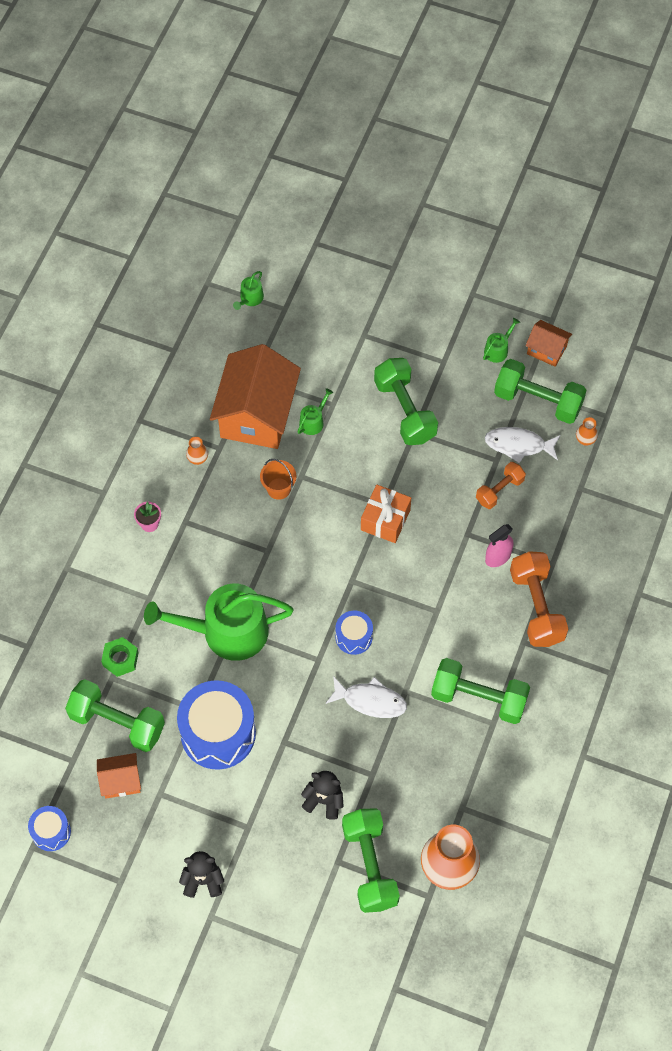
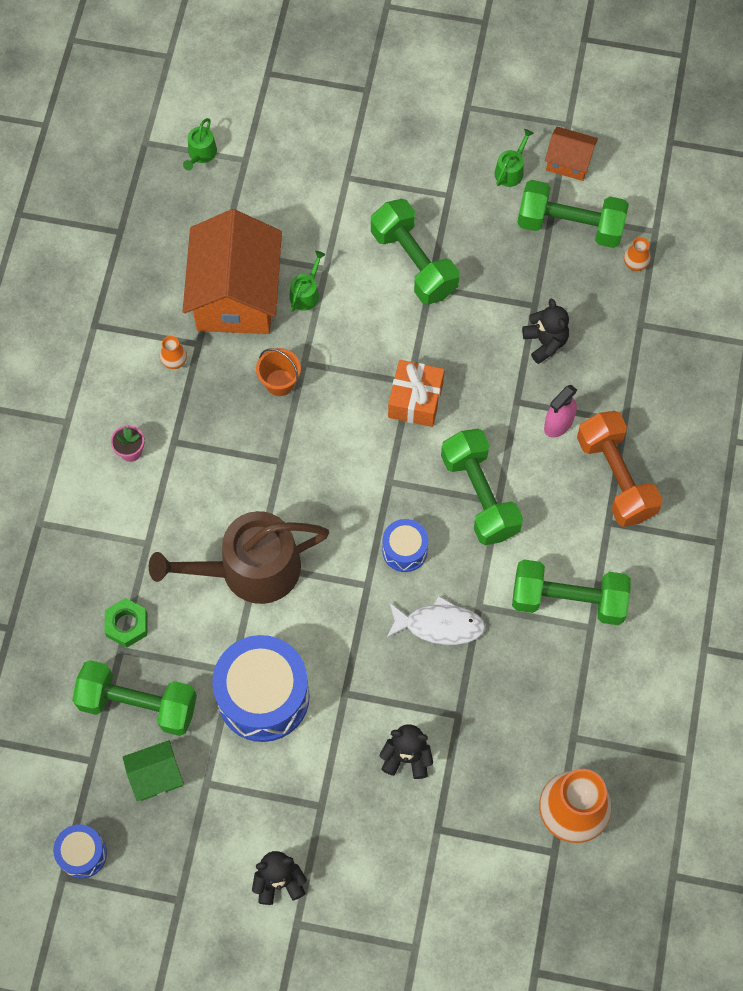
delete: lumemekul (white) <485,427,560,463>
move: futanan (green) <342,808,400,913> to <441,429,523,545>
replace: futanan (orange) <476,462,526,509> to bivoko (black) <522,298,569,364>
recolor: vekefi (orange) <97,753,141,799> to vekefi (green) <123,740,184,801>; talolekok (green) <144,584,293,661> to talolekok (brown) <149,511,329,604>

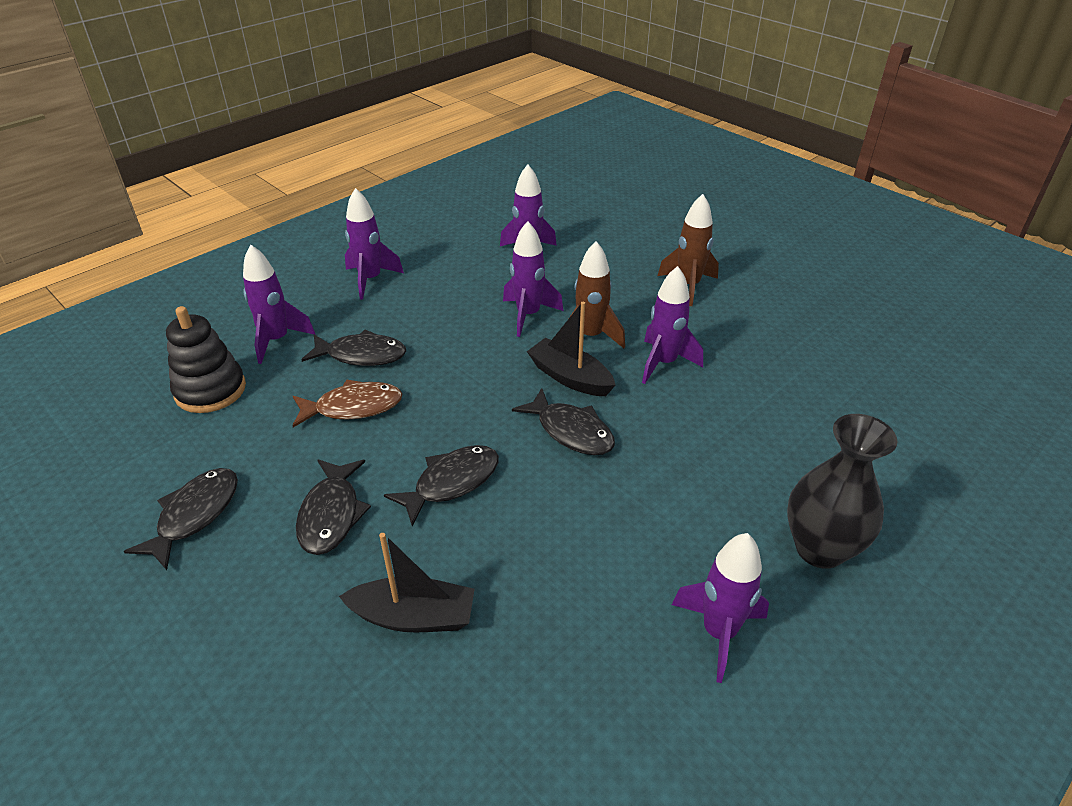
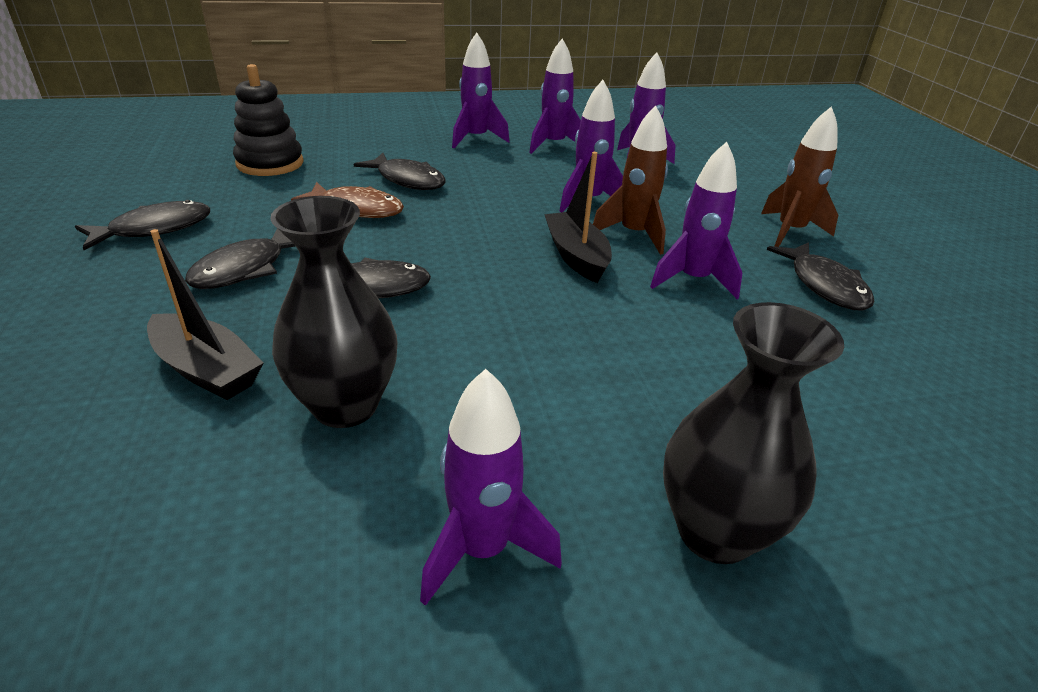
insert: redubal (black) <270,196,398,428>
move: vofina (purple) <243,245,315,364> to <529,39,581,154>; lumemekul (black) <512,388,615,455> to <767,242,875,311>

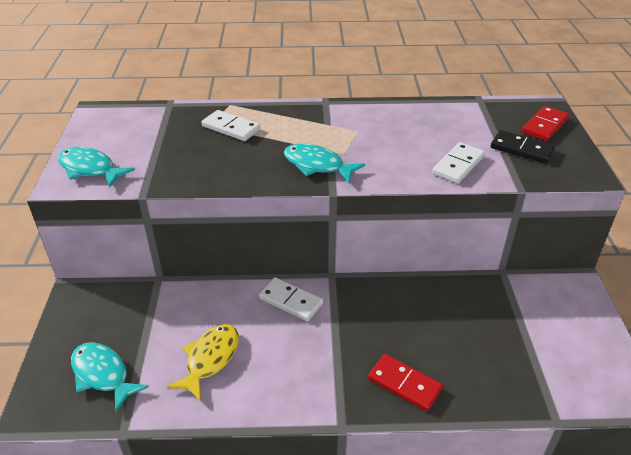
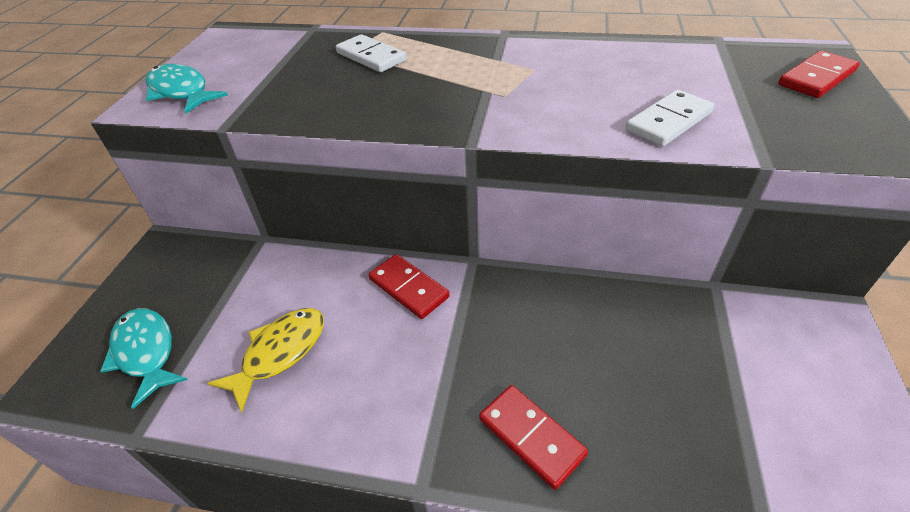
delete: lumemekul (turquoise) <284,144,365,183>; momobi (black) <491,130,555,164>
recolor: momobi (white) <259,277,323,321> to momobi (red) <369,254,450,319>

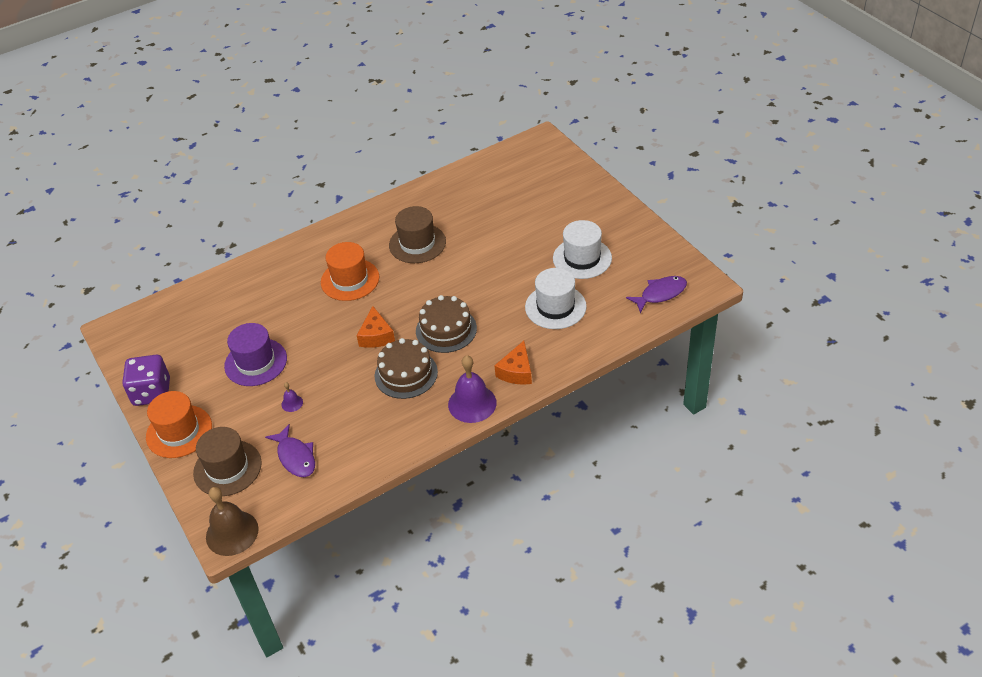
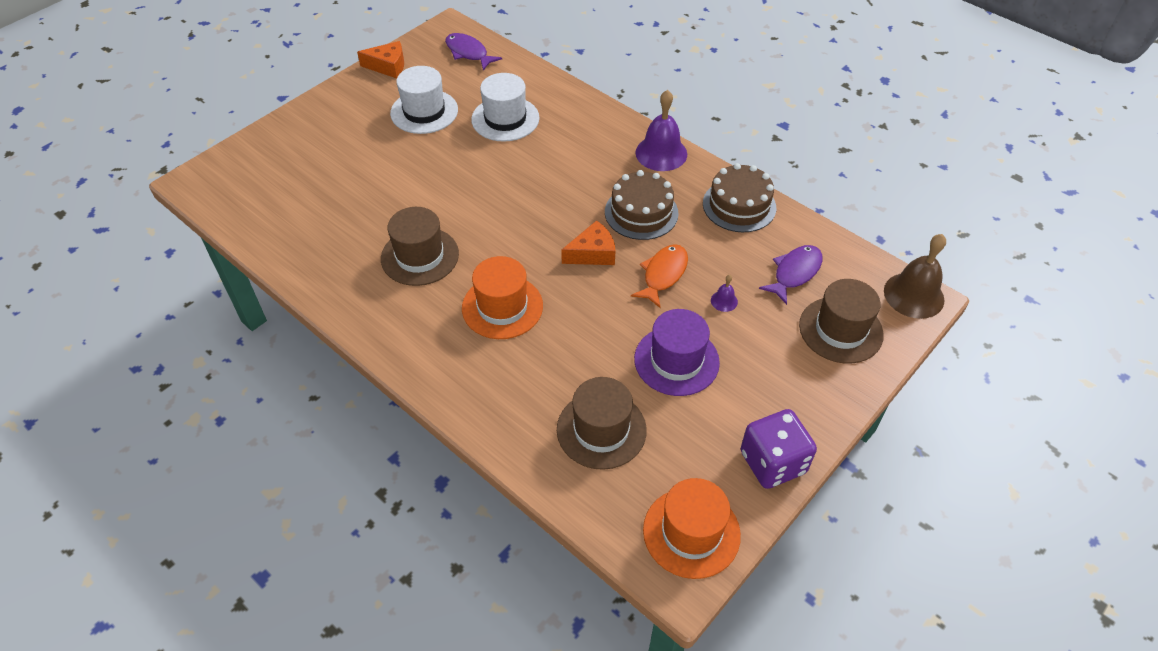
insert: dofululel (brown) <557,377,647,470>; lumemekul (orange) <631,244,688,309>
move: dofululel (orange) <146,391,212,458> to <643,478,741,579>; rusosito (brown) <416,295,477,353> to <703,163,776,232>; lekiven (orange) <494,341,532,385> to <357,41,404,79>

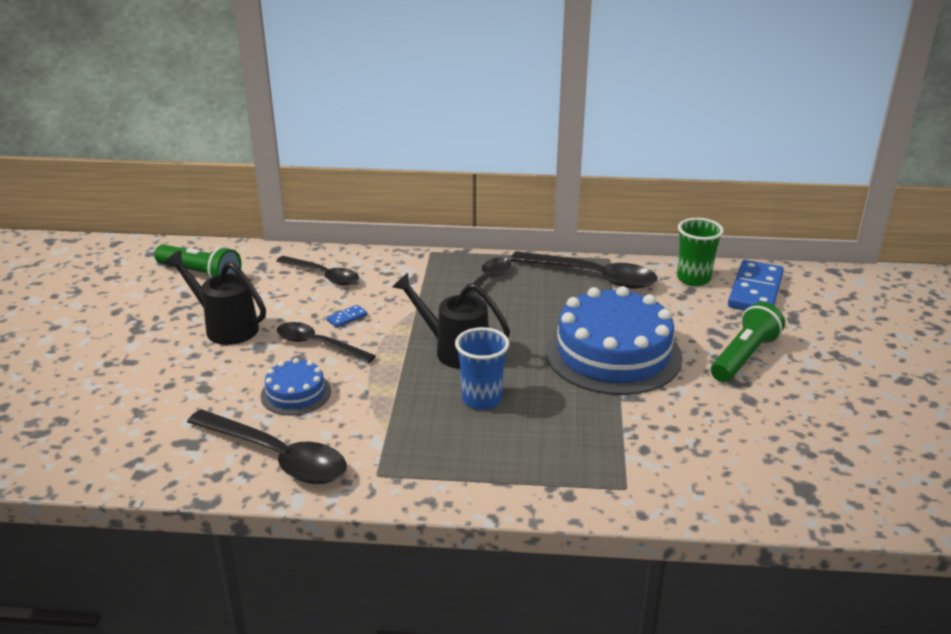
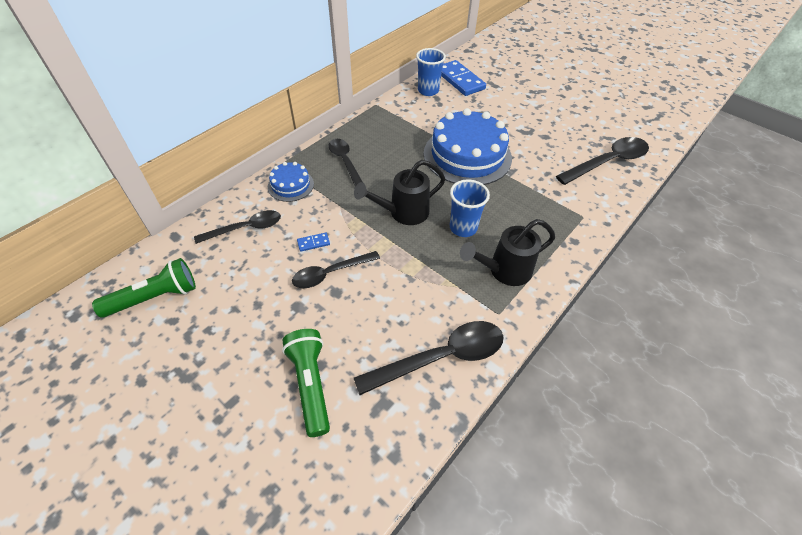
move: talolekok (black) <164,250,266,345> to <460,219,555,286>; rusosito (blue) <261,358,331,415> to <268,162,314,202>; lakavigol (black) <510,251,658,289> to <556,137,649,185>; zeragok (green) <711,302,785,382> to <282,329,330,437>
recolor: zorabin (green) <677,218,724,286> to zorabin (blue) <416,48,446,96>
rotate: momobi (blue) <327,305,367,328> = <297,233,330,252> 75 degrees clockwise

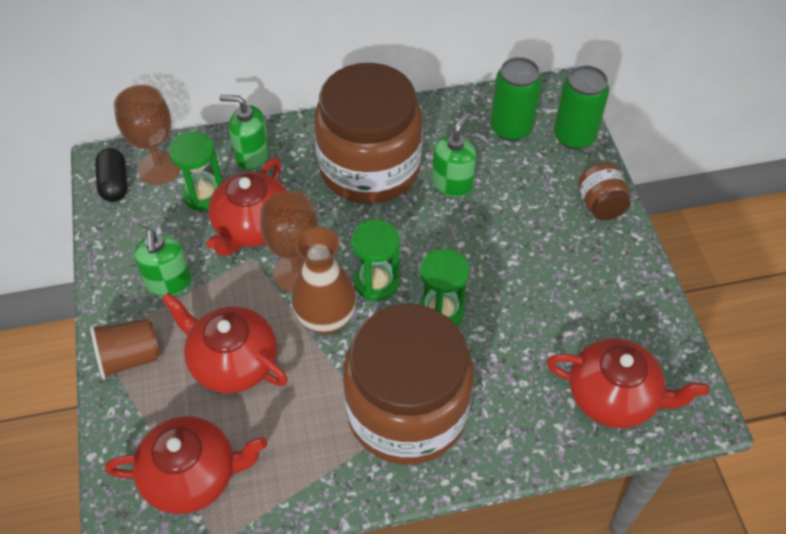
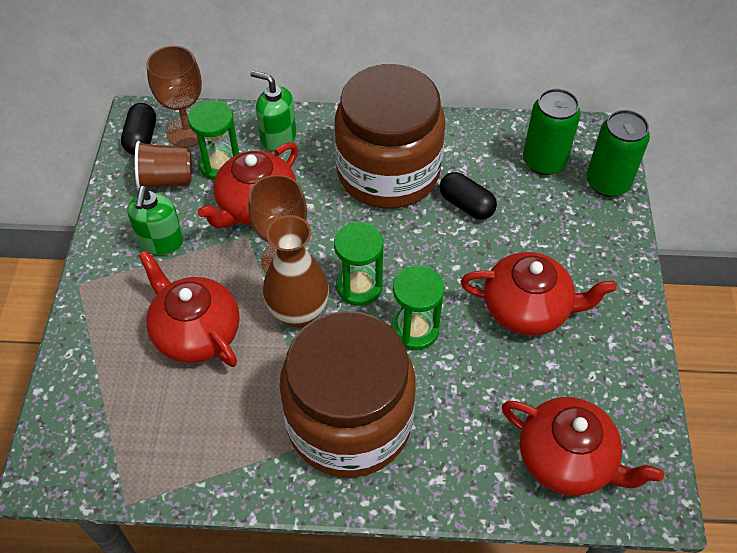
delete: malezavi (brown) <578,163,631,220>
move: zorabin (brown) <90,318,160,380> to <135,141,192,190>; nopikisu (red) <105,416,267,514> to <461,252,616,336>
replace: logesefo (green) <432,113,477,197> to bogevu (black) <440,172,497,220>

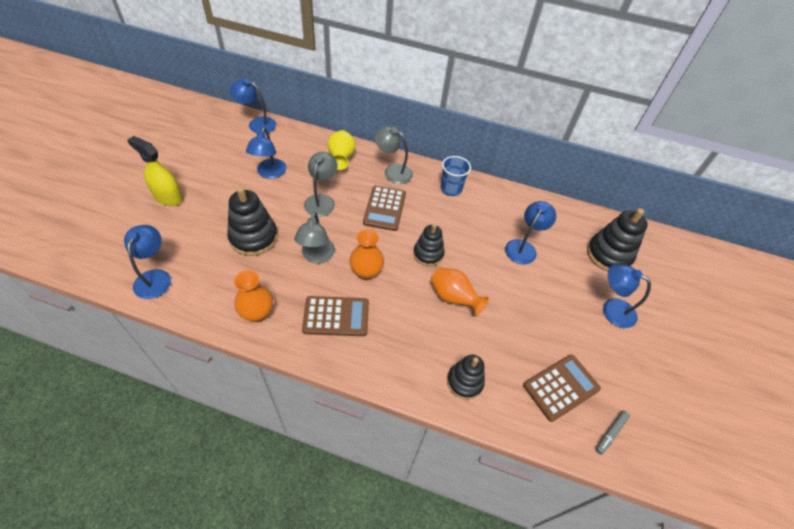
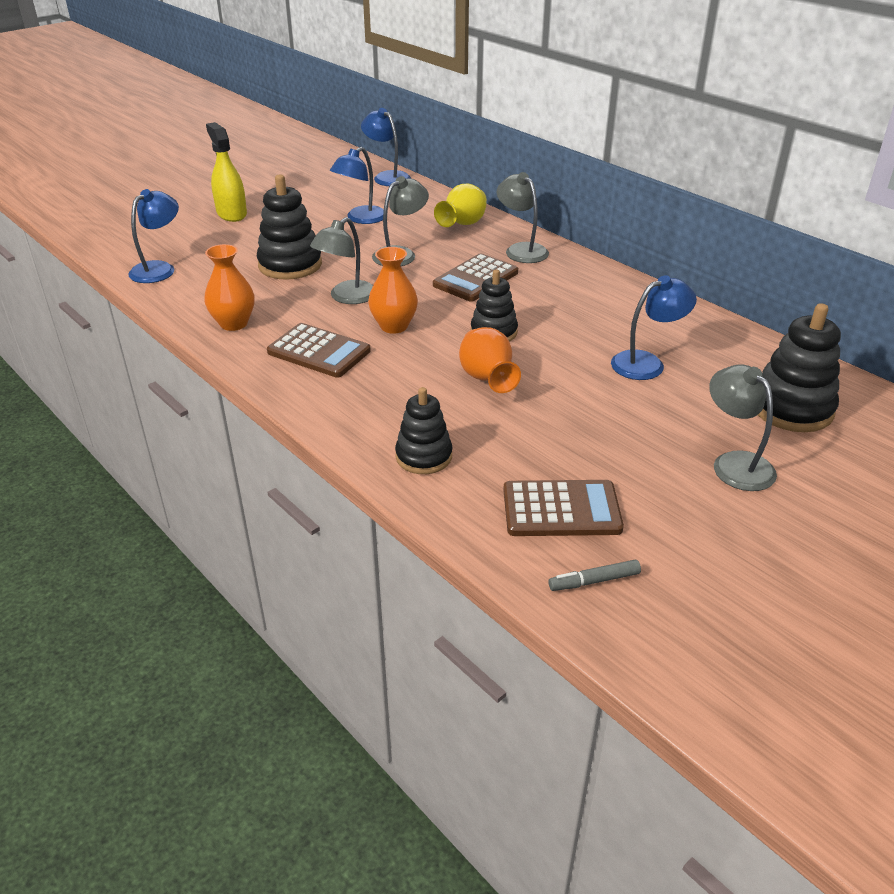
delete: zorabin (blue) <441,156,471,196>
recolor: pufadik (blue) <603,264,651,328> to pufadik (grey) <709,364,777,491>

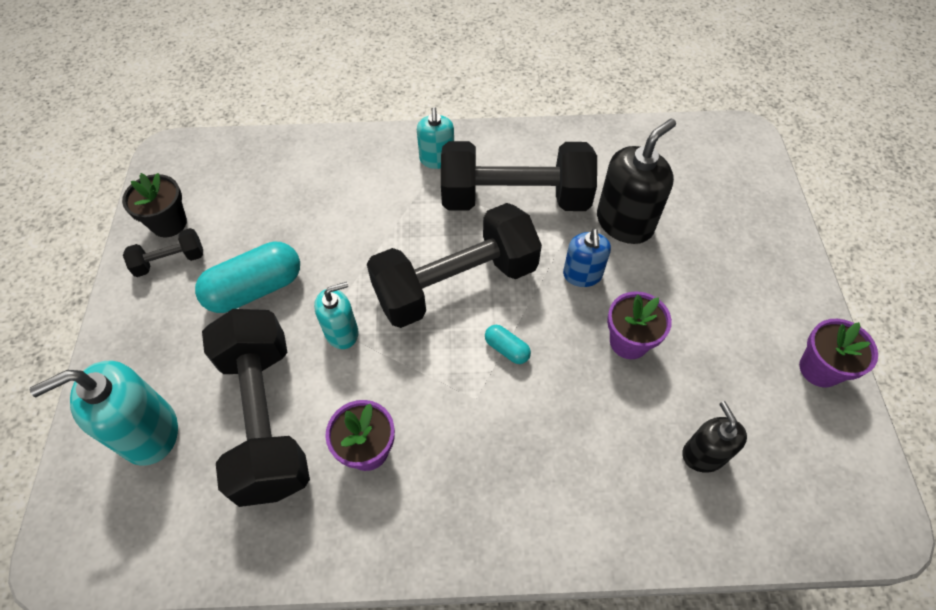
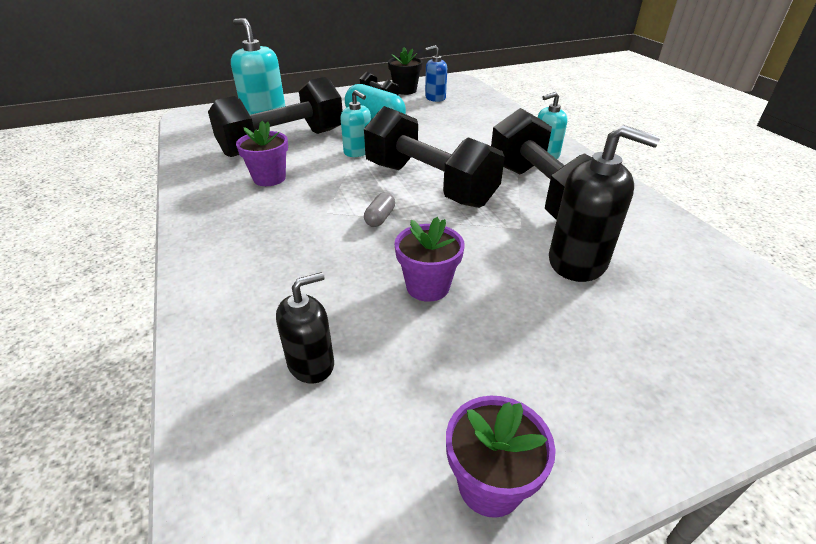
move: logesefo (blue) <563,229,611,287> to <425,45,447,102>
recolor: bogevu (turquoise) <485,325,531,364> to bogevu (grey) <364,192,395,227>

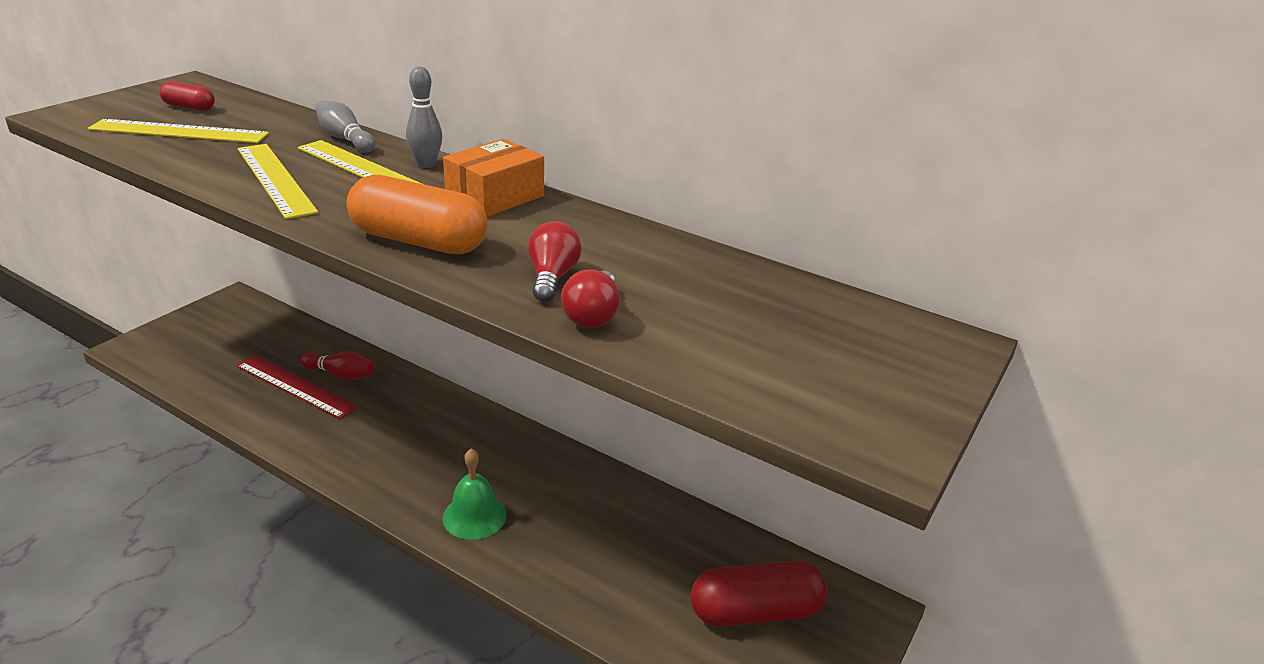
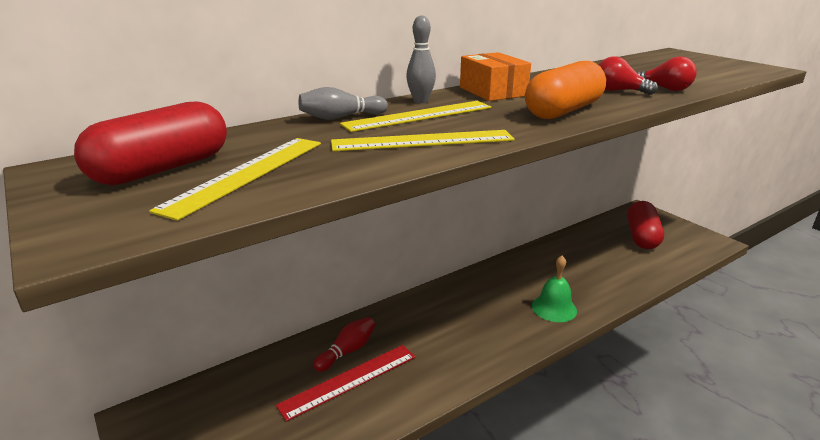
resize: bogevu (red) <159,81,215,111> = <74,102,227,185> x1.95

